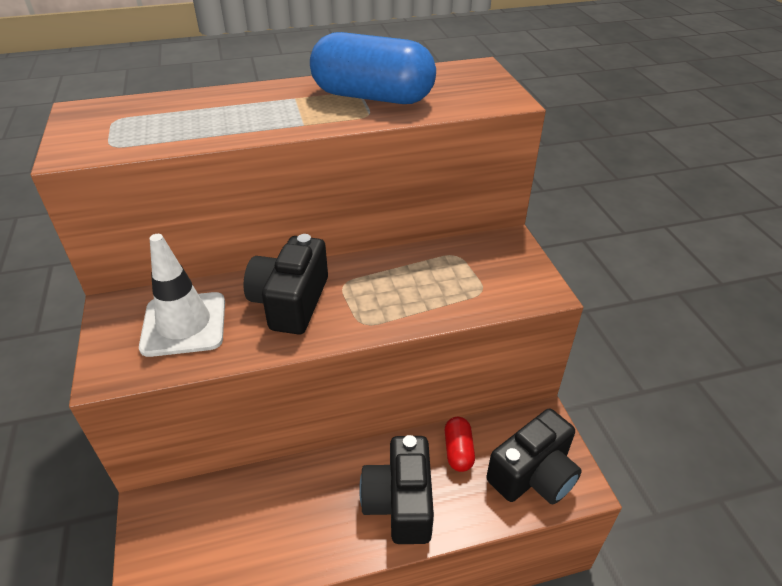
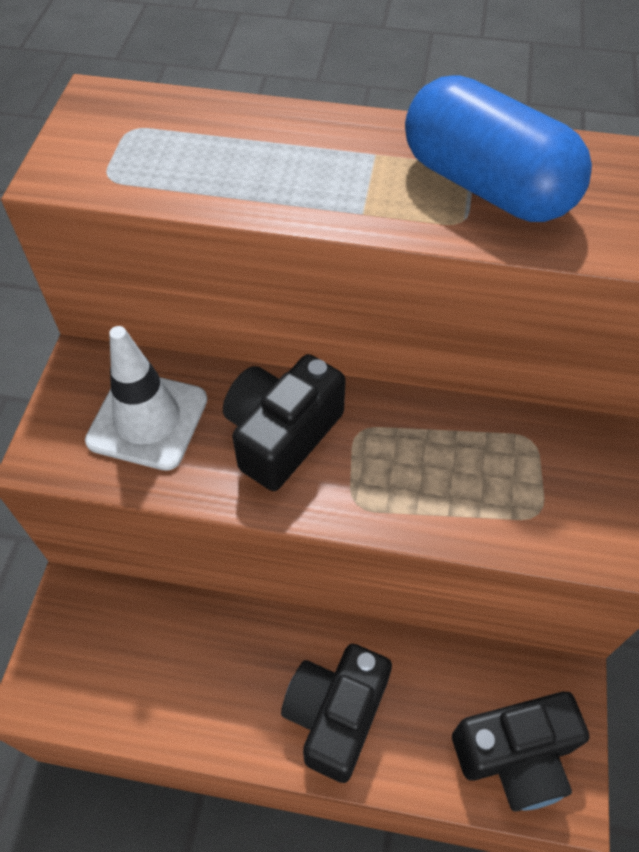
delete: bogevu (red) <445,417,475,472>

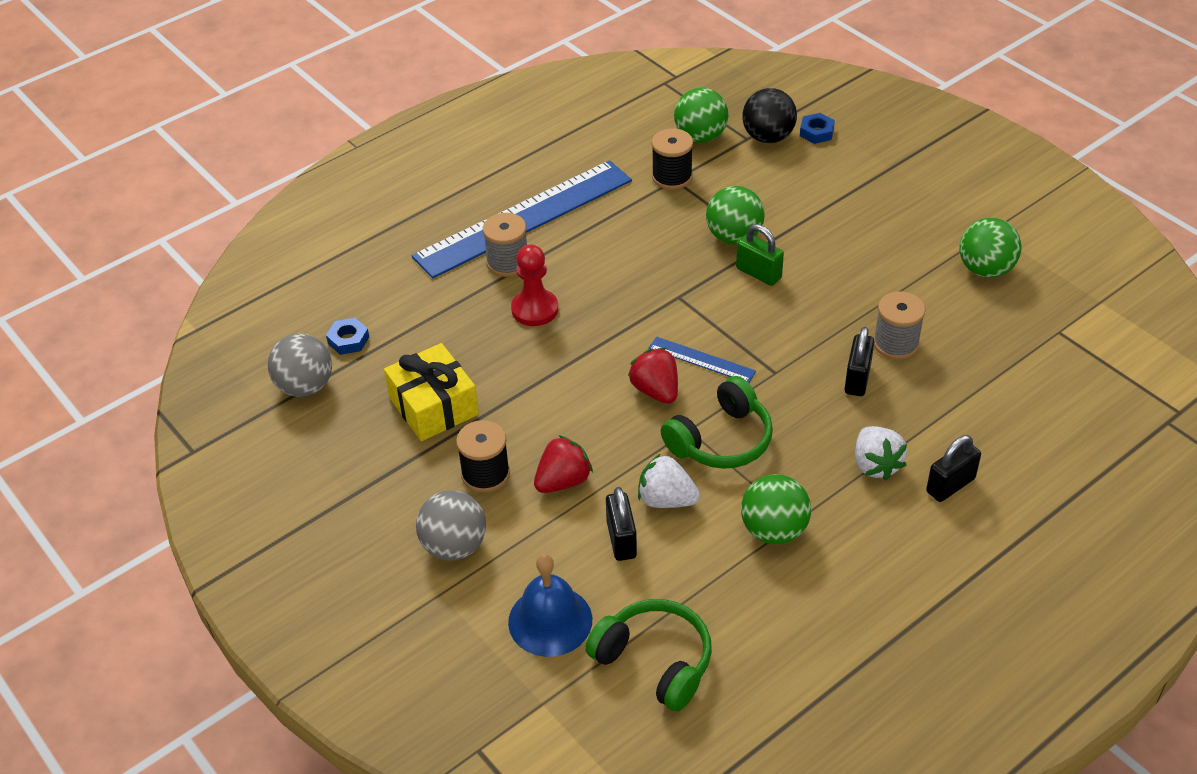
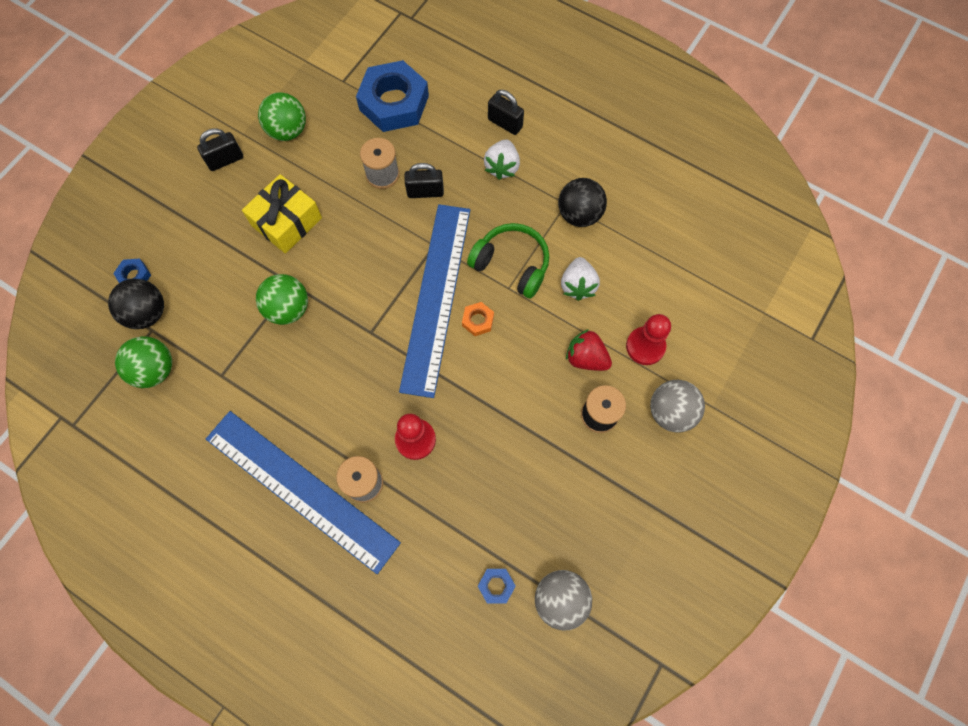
delete: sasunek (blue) <508,554,592,657>; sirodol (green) <585,599,712,712>; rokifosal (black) <652,128,693,190>; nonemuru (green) <736,224,784,286>
insert: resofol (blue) <356,60,429,132>; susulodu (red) <626,314,671,365>
move: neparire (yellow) <384,343,479,441> to <242,174,322,254>; nonemuru (black) <606,487,637,561> to <197,128,243,171>
replace: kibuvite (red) <628,348,678,404> to resofol (orange) <462,302,494,336>
recolor: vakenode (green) <741,474,811,544> to vakenode (black) <558,178,607,227>
rotate: kibuvite (white) <855,426,907,481> = <484,139,520,180> 135 degrees clockwise
resize: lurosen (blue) <649,337,756,383> = <399,204,470,398> x2.40

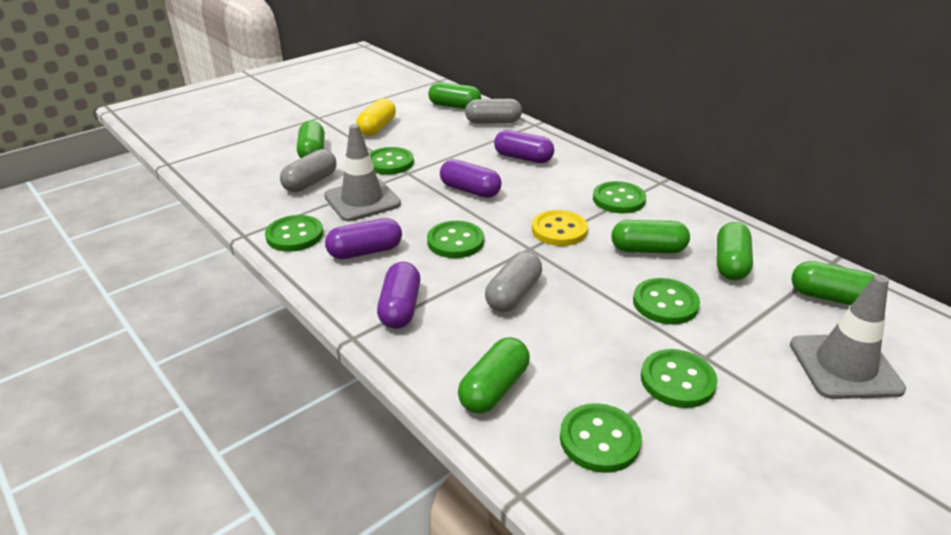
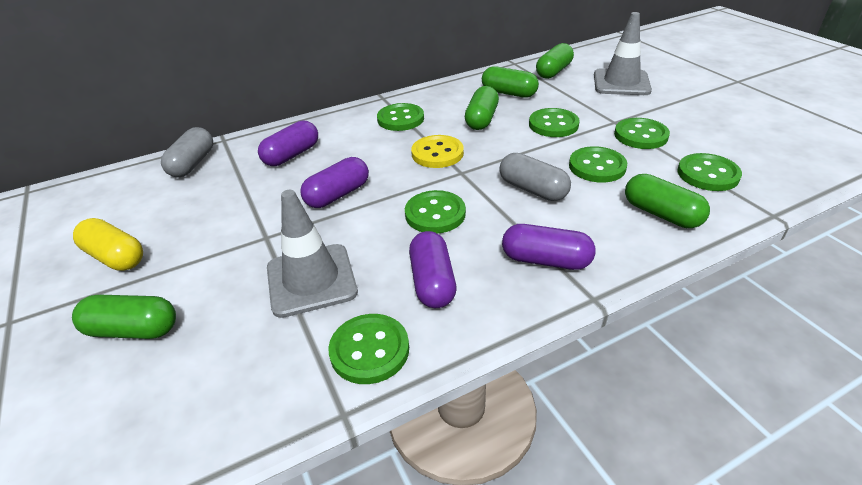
delete: bogevu (grey) <280,149,336,192>; bogevu (green) <428,82,481,109>
move: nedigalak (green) <369,147,414,175> to <569,146,627,182>

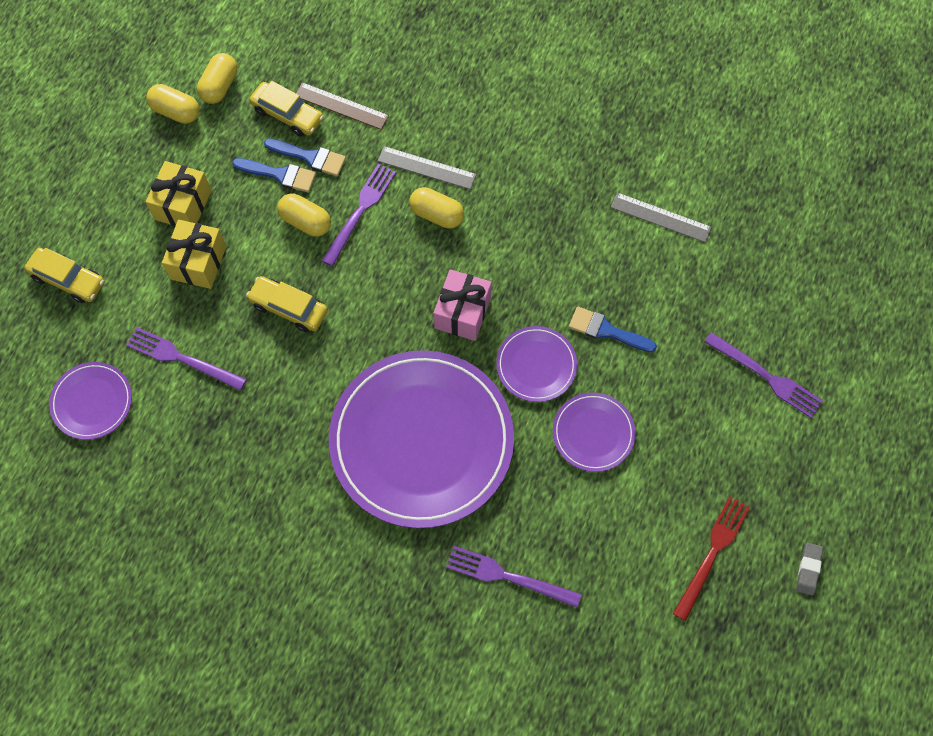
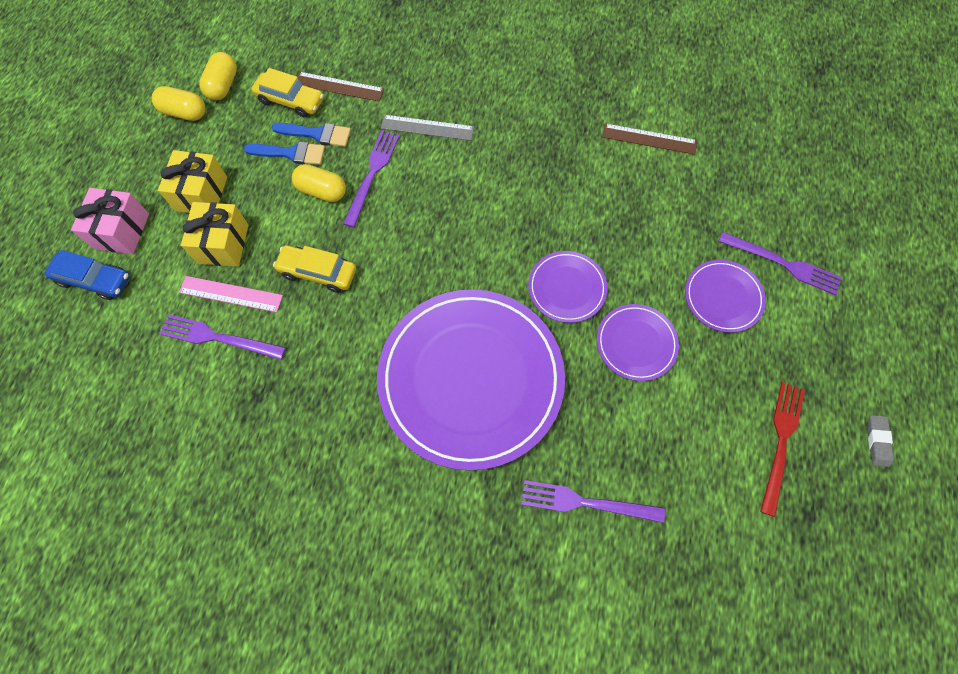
delete: bogevu (yellow) <409,187,464,229>; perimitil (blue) <569,306,657,352>
insert: lurosen (pink) <179,276,283,312>
move: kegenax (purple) <49,362,132,440> to <685,260,766,333>; neparire (pink) <433,269,492,341> to <71,188,149,254>
recolor: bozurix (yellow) <24,248,104,303> to bozurix (blue) <45,250,130,300>; lurosen (grey) <611,192,712,243> to lurosen (brown) <603,123,697,155>

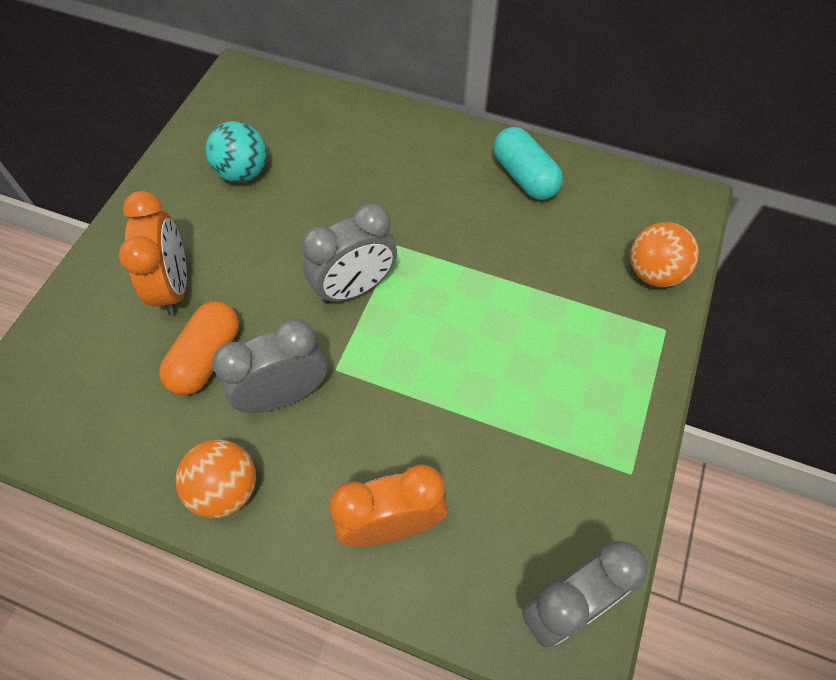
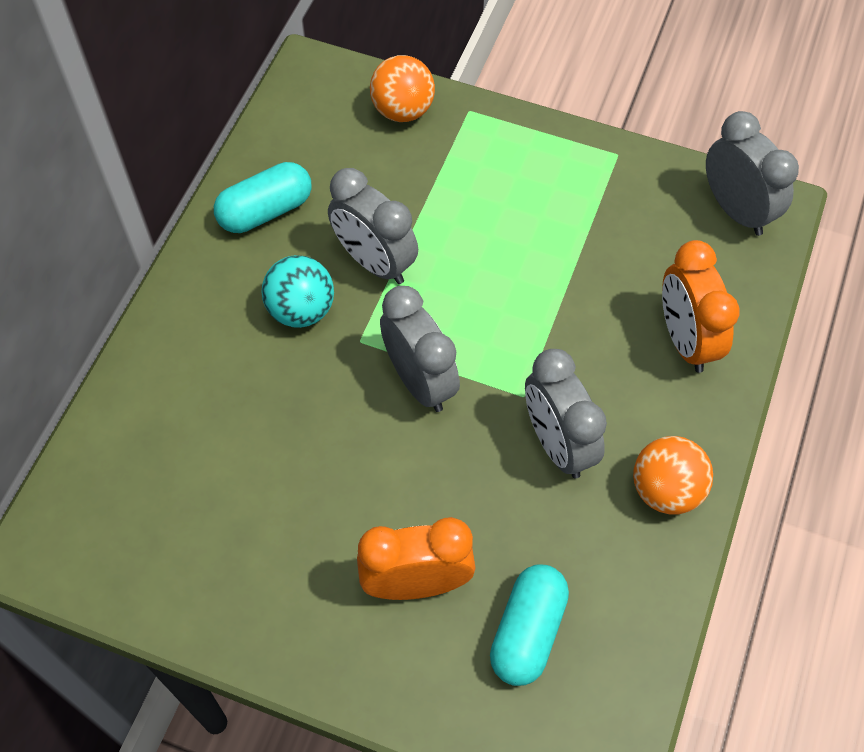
delete: bogevu (orange) <159,301,239,395>
insert: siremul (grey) <328,168,418,284>; bogevu (turquoise) <490,565,569,686>
move: vakenode (turquoise) <206,121,267,182> to <262,255,334,328>

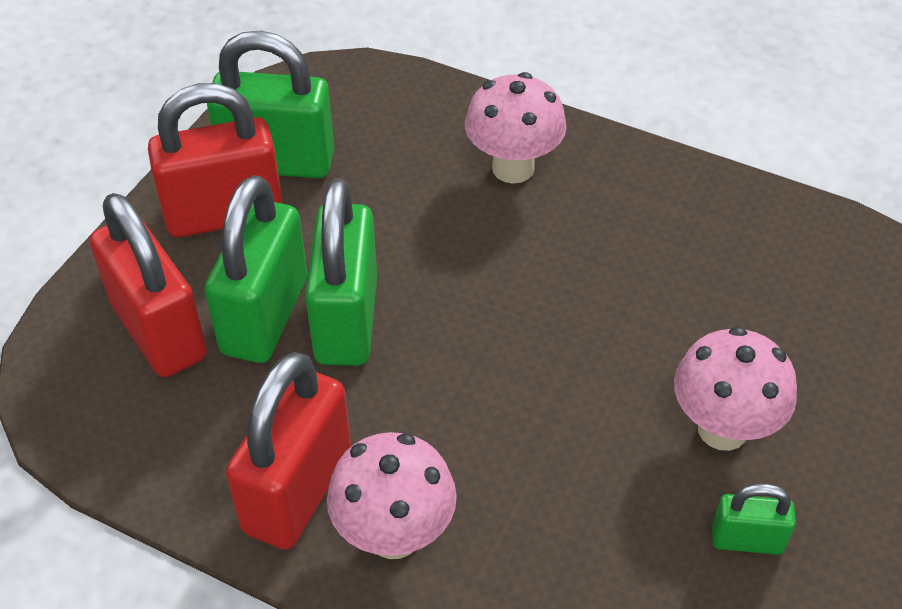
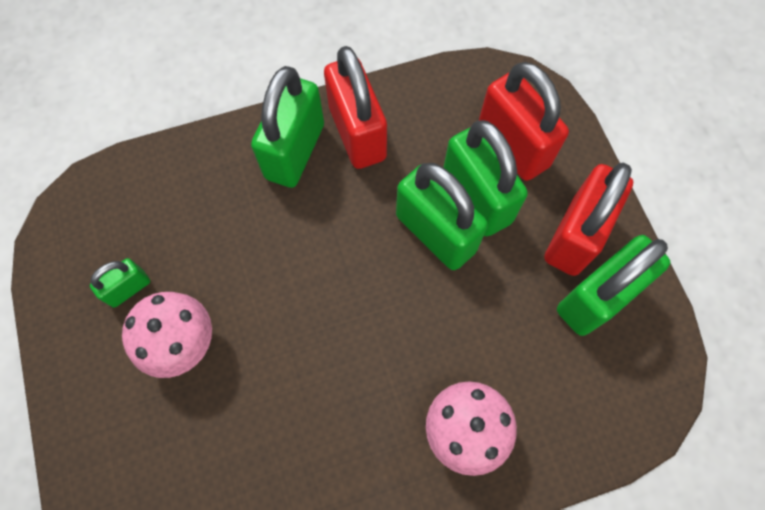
replace: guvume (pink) <327,432,457,559> to nonemuru (green) <251,66,324,188>
rotate: nonemuru (red) <90,193,207,377> = <479,62,569,181> 45 degrees clockwise

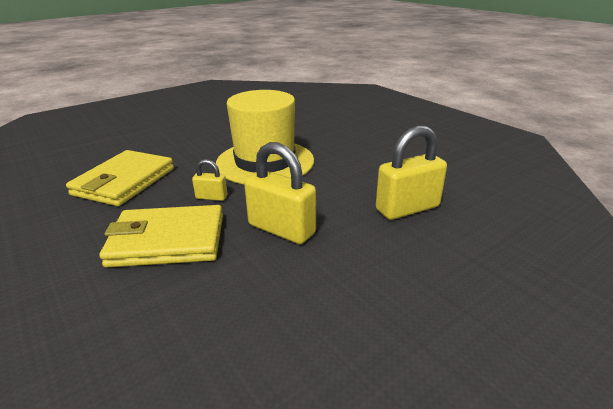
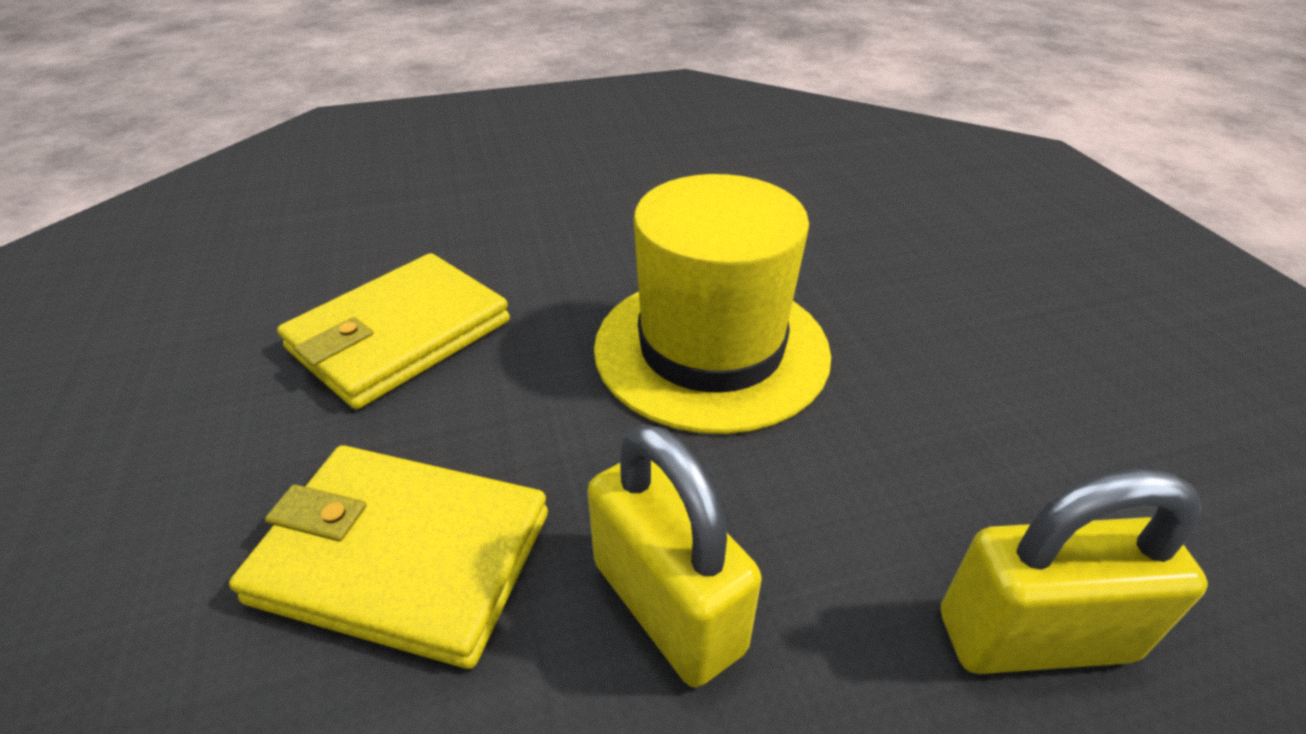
delete: nonemuru (yellow) <192,159,228,201>

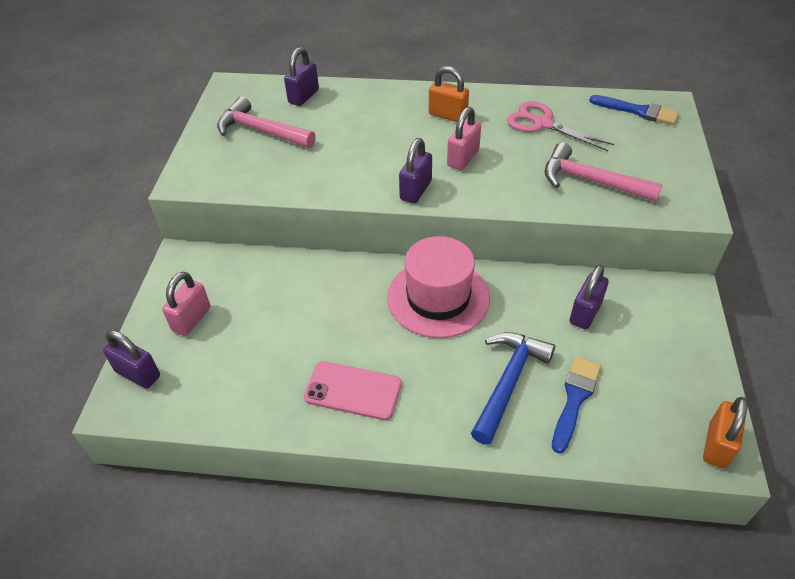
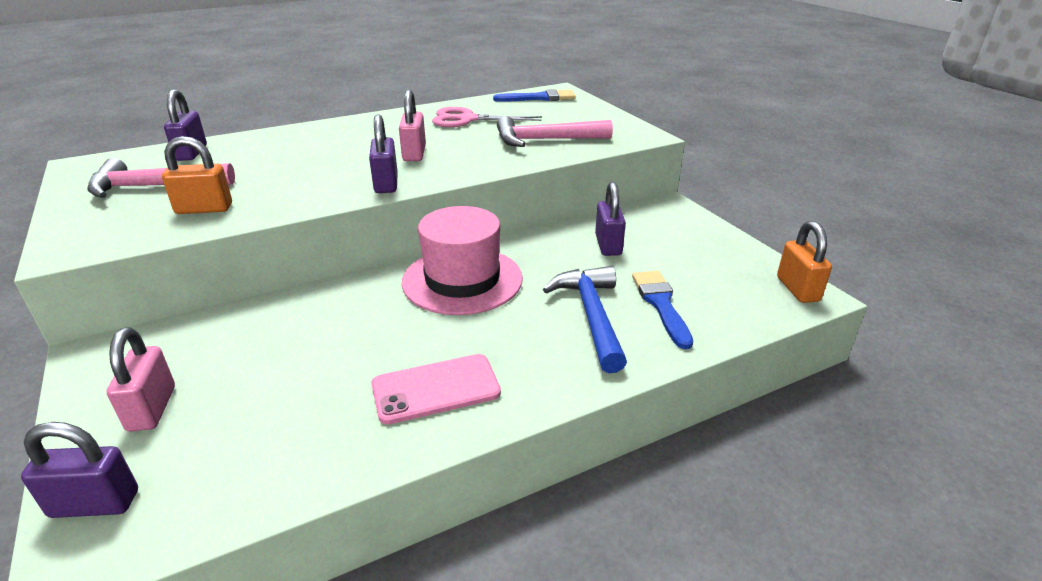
move: nonemuru (orange) <429,66,469,122> to <162,136,232,214>

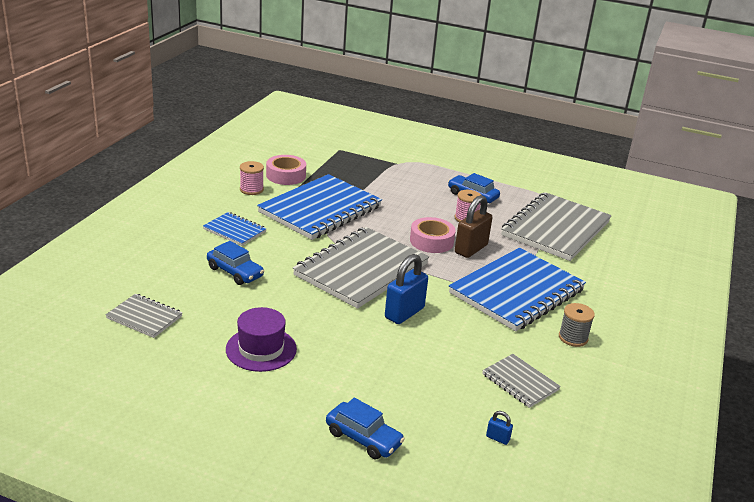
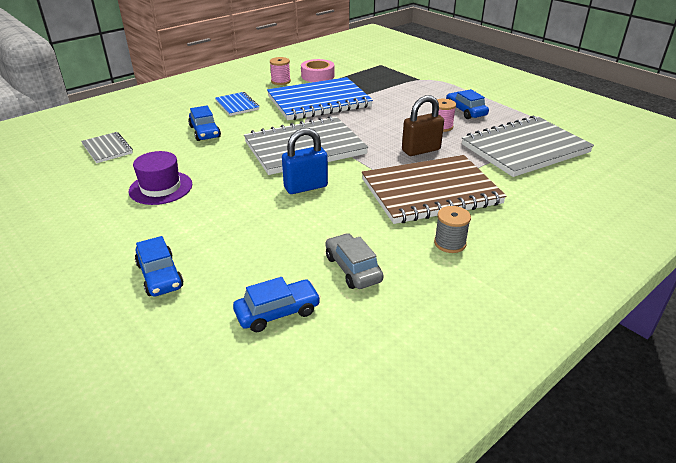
delete: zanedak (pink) <410,217,456,253>
replace: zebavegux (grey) <482,354,561,408> to bozurix (grey) <326,233,384,289>; nonemuru (blue) <486,411,513,445> to bozurix (blue) <233,277,321,332>
recolor: zebavegux (blue) <449,248,586,331> to zebavegux (brown) <362,155,507,224>

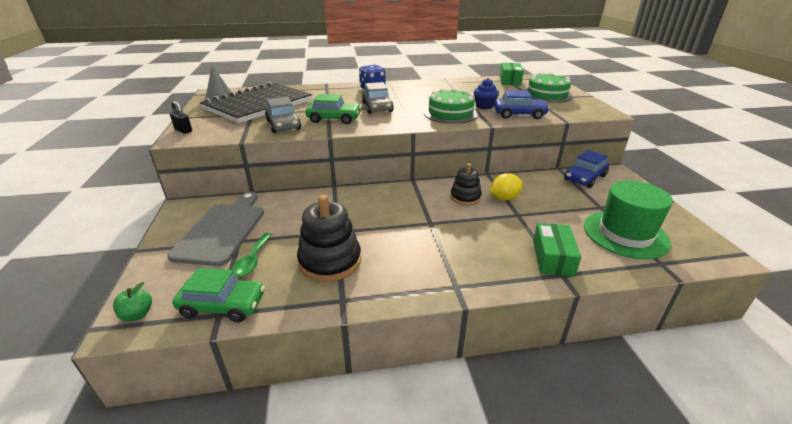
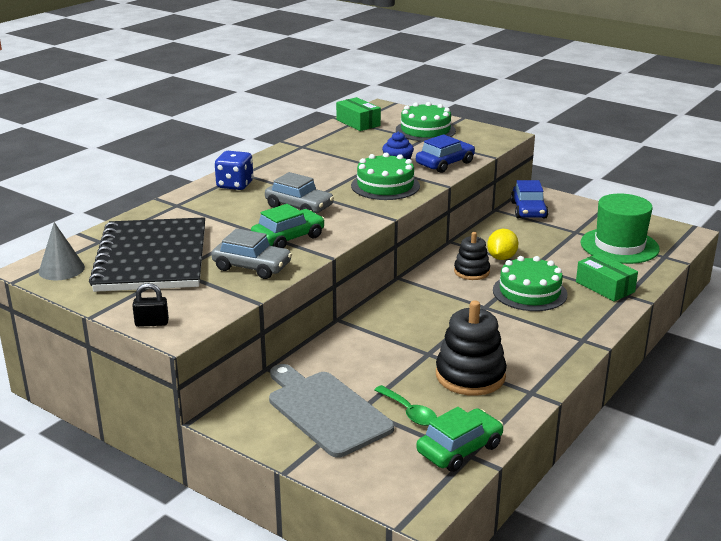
delete: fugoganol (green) <113,282,152,321>
insert: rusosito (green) <493,256,568,311>

